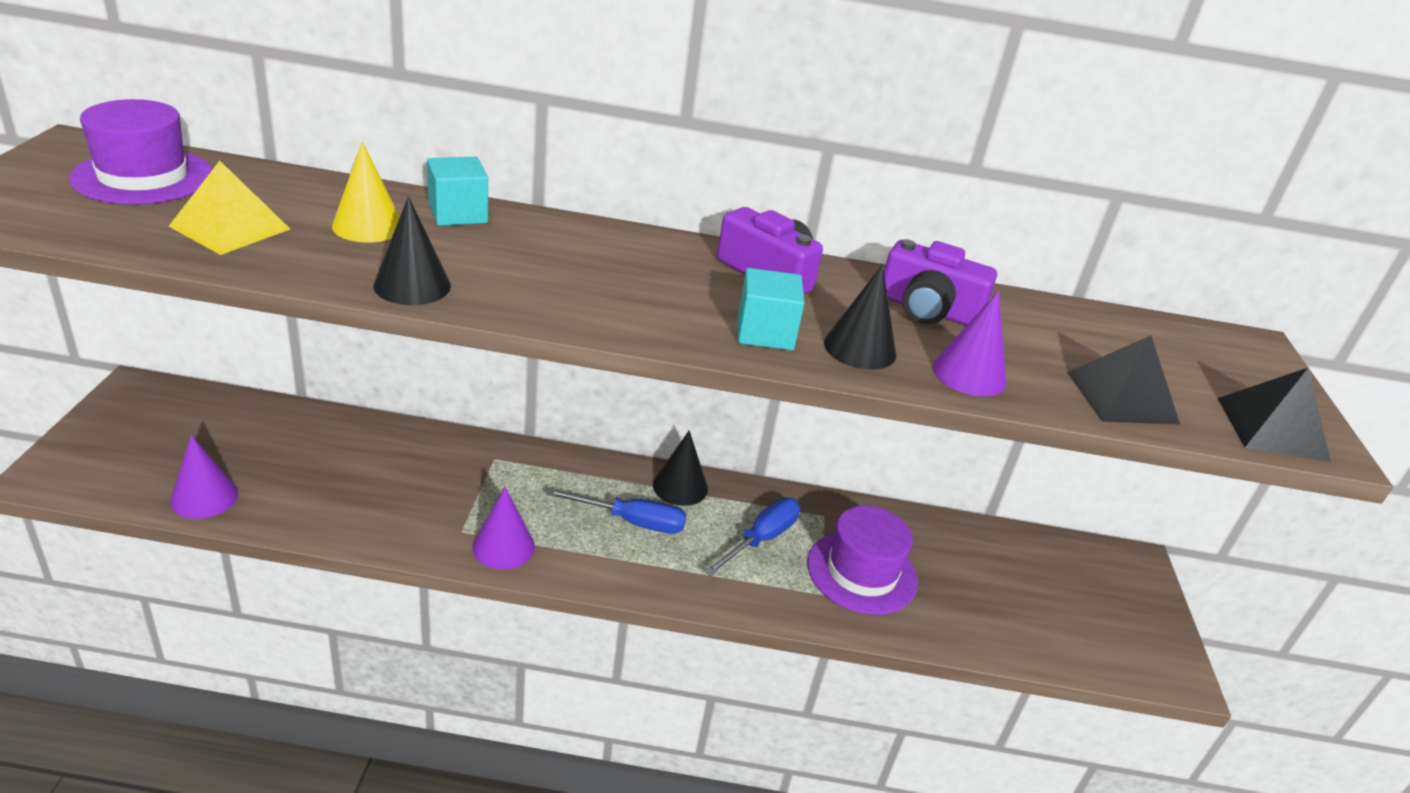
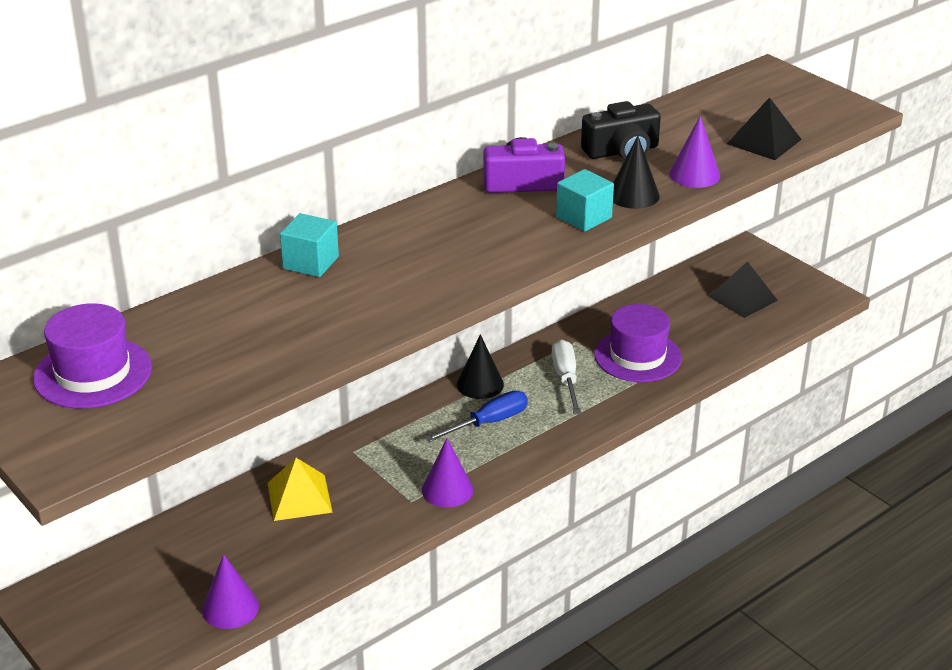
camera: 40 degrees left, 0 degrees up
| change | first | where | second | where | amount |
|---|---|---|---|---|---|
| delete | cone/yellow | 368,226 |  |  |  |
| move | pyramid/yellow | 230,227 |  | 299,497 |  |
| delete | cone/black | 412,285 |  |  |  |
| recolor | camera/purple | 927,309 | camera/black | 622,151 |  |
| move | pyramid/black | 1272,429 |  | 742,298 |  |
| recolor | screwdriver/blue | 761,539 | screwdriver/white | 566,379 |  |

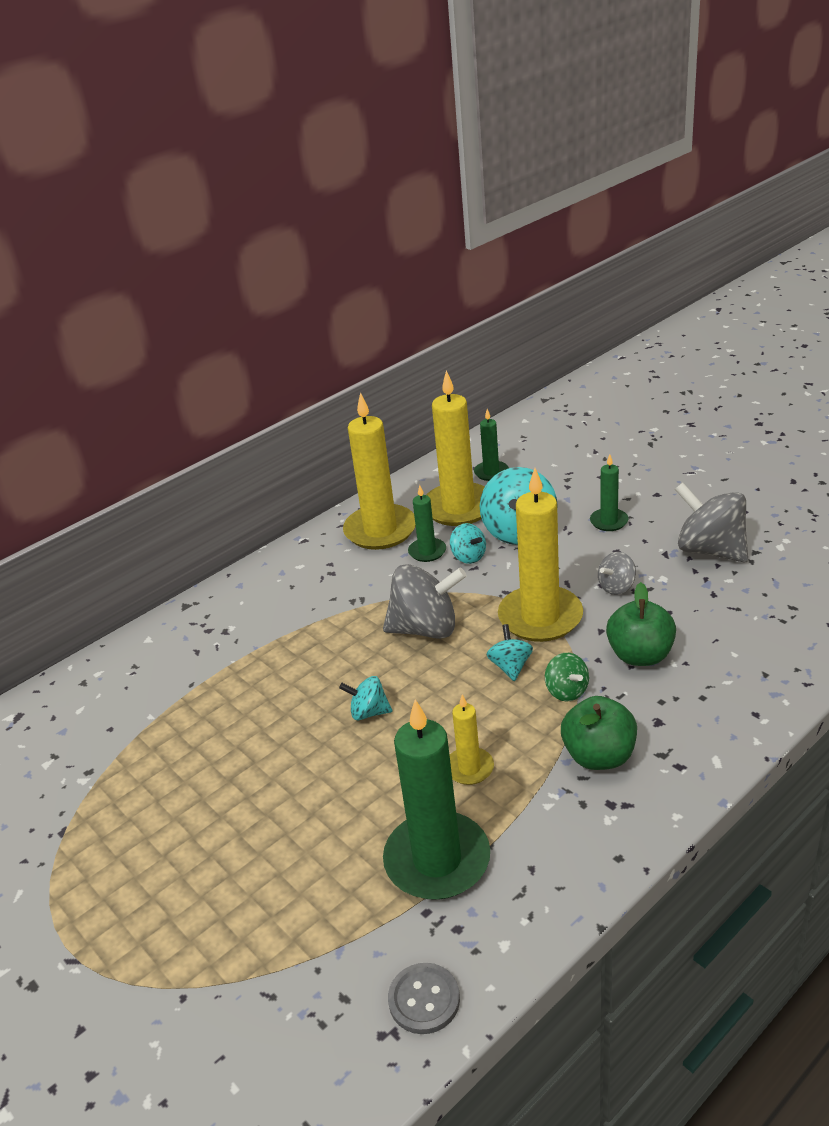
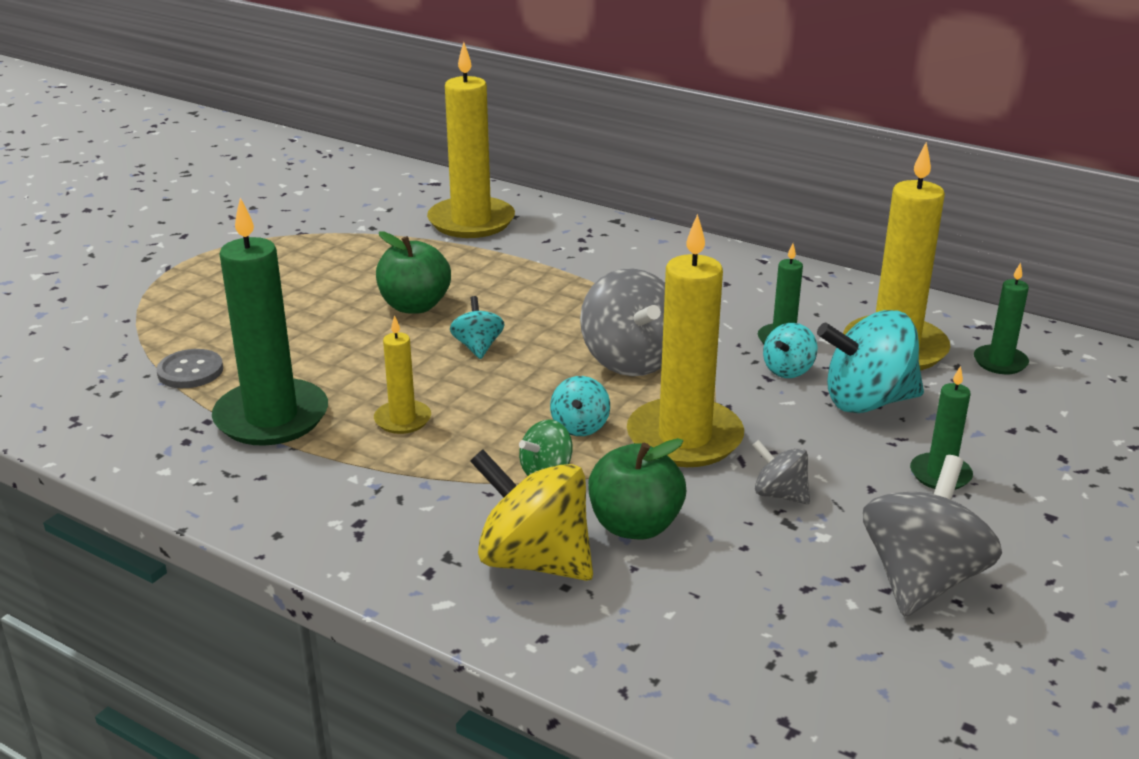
camera: 70 degrees right, 5 degrees down
| change | first | where | second | where | amount |
|---|---|---|---|---|---|
| move | candle/yellow | 380,530 |  | 471,222 |  |
| rotate | spinning top/turquoise | 510,666 |  | 580,426 | 120 degrees clockwise |
| move | apple/green | 599,756 |  | 415,306 |  |
| move | button/grey | 424,999 |  | 190,371 |  |
| insert |  |  | spinning top/yellow | 534,560 |  |

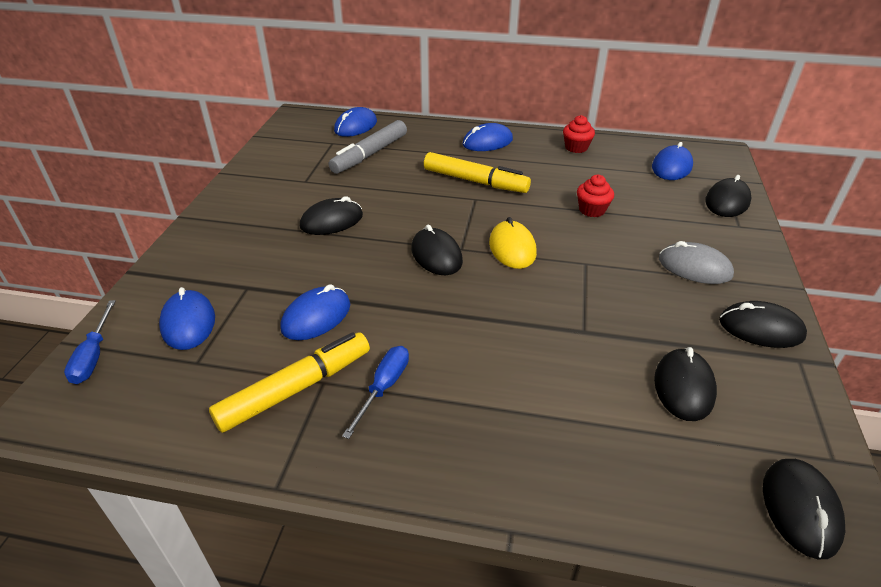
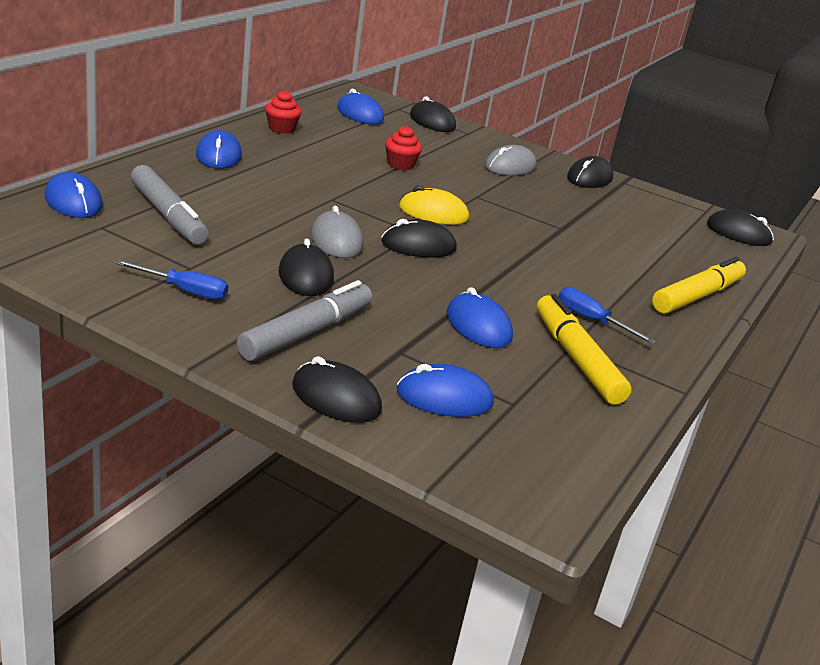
camera: 75 degrees left, 10 degrees down
| change | first | where | second | where | amount |
|---|---|---|---|---|---|
| move | marker/yellow | 475,181 |  | 697,296 |  |
| move | screwdriver/blue | 93,356 |  | 184,291 |  |
| move | mouse/black | 684,387 |  | 336,398 |  |
| insert |  |  | mouse/grey | 336,240 |  |
| insert |  |  | marker/grey | 306,332 |  |

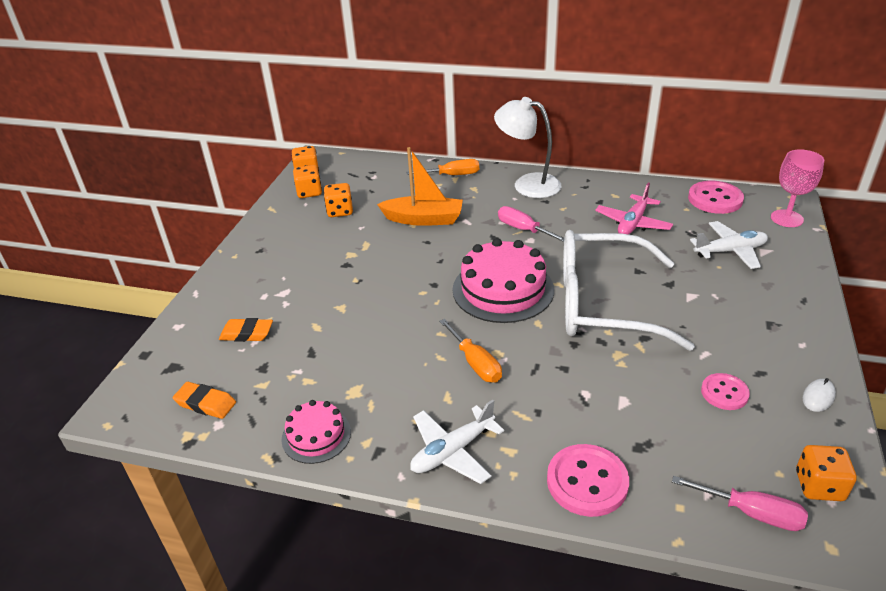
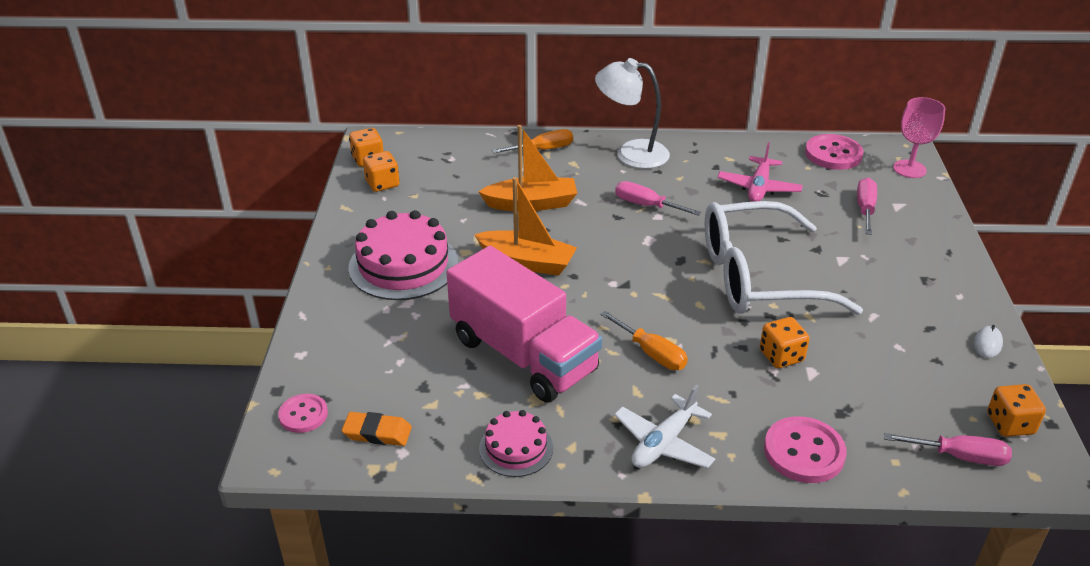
camera: 15 degrees left, 0 degrees up
| change | first | where | second | where | amount |
|---|---|---|---|---|---|
| move | dice/orange | 340,211 |  | 781,356 |  |
| replace | plane/white | 730,251 | screwdriver/pink | 865,209 |  |
| move | cake/pink | 503,289 |  | 403,265 |  |
| delete | eraser/orange | 247,333 |  |  |  |
| move | button/pink | 724,393 |  | 303,415 |  |
| insert |  |  | boat/orange | 527,262 |  |
| insert |  |  | truck/pink | 523,355 |  |

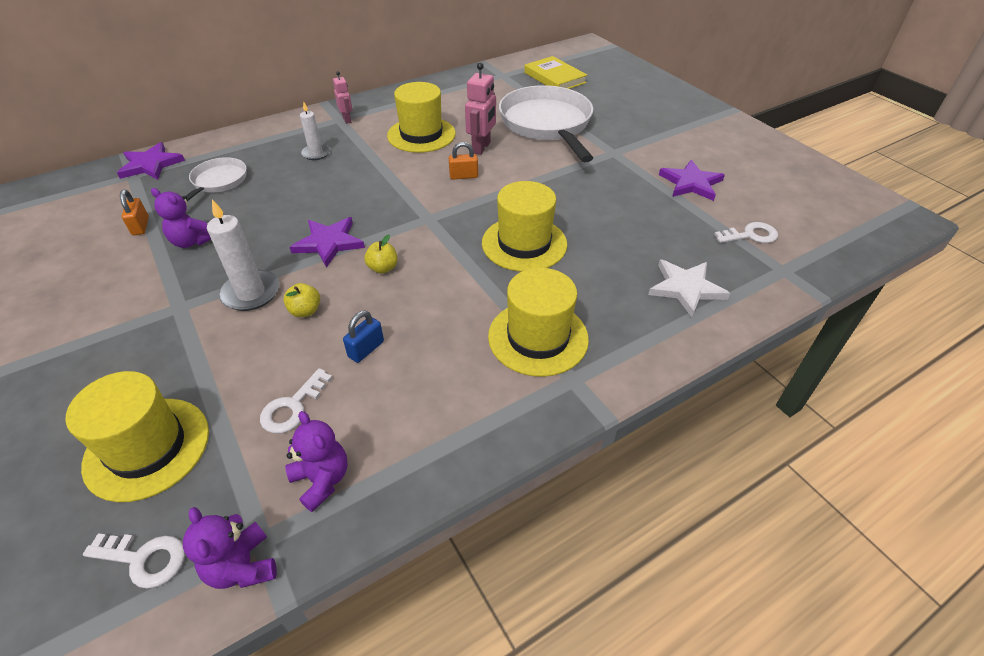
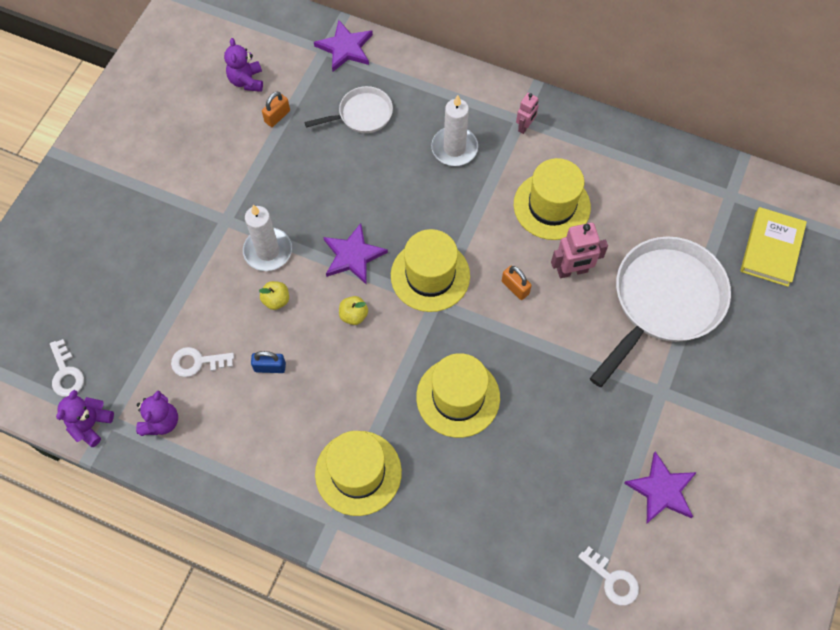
camera: 55 degrees right, 20 degrees up
| change | first | where | second | where | amount |
|---|---|---|---|---|---|
| resize | candle/white | 316,153 |  | 454,148 | x1.57 |
| move | teddy bear/purple | 192,241 |  | 246,81 |  |
| delete | star/white | 685,288 |  |  |  |
| move | hat/yellow | 147,448 |  | 430,275 |  |

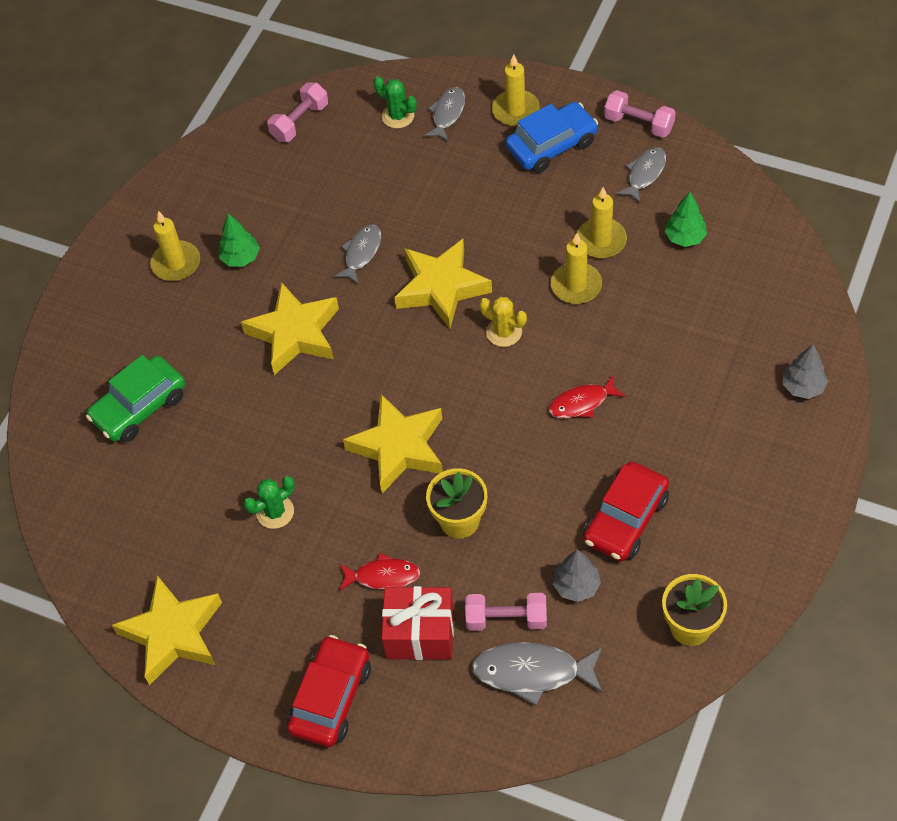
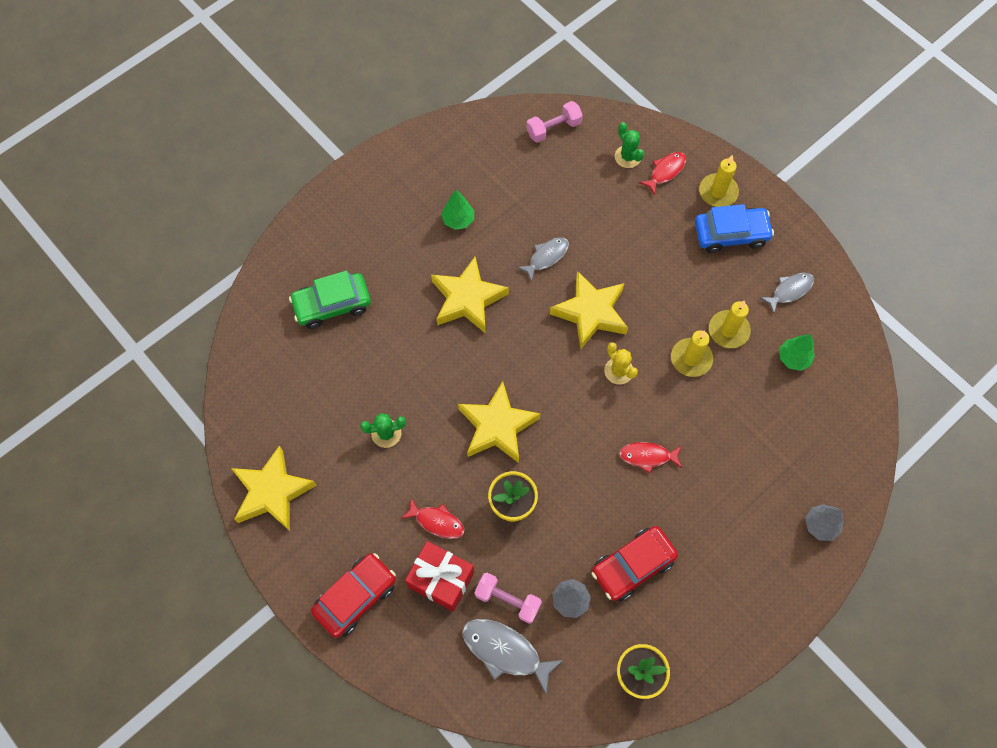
camera: 20 degrees right, 10 degrees up
| change | first | where | second | where | amount |
|---|---|---|---|---|---|
| recolor | fish/grey | 447,113 | fish/red | 665,171 |  |
| delete | dumbbell/pink | 639,124 |  |  |  |
| delete | candle/yellow | 176,263 |  |  |  |

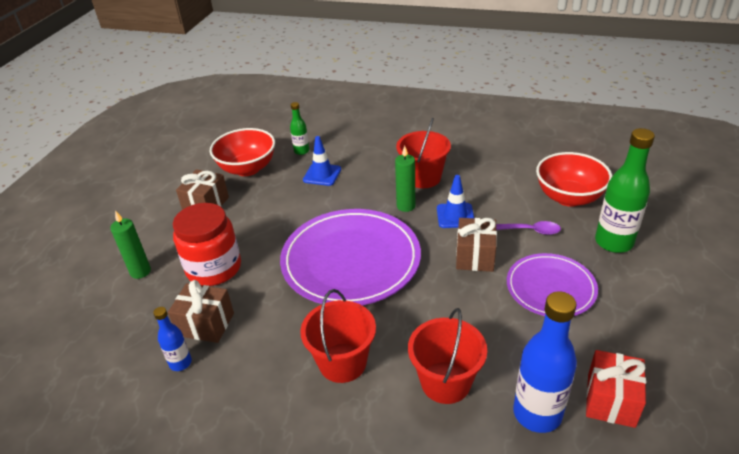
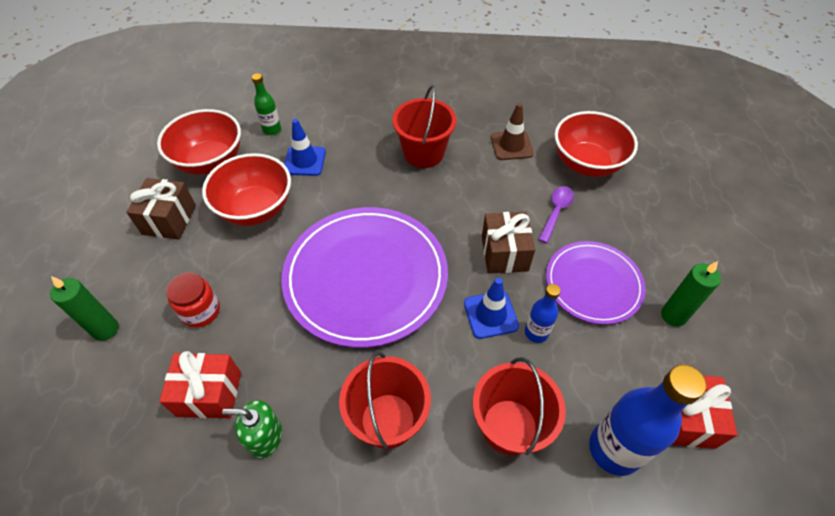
camera: 15 degrees left, 15 degrees up
| change | first | where | second | where | amount |
|---|---|---|---|---|---|
| delete | bottle/green | 613,242 |  |  |  |
| move | candle/green | 406,206 |  | 673,316 |  |
| move | traffic cone/blue | 455,216 |  | 490,314 |  |
| resize | jar/red | 214,268 |  | 201,311 | x0.58 |
| rotate | spoon/purple | 530,231 |  | 556,212 | 60 degrees counterclockwise |
| recolor | gift/brown | 206,324 | gift/red | 209,394 |  |
| move | bottle/blue | 180,363 |  | 536,332 |  |
| insert |  |  | traffic cone/brown | 511,145 |  |
| insert |  |  | bowl/red | 256,209 |  |
| insert |  |  | soap dispenser/green | 264,437 |  |

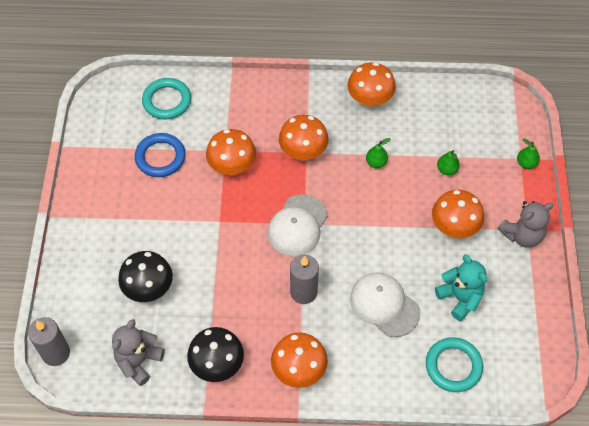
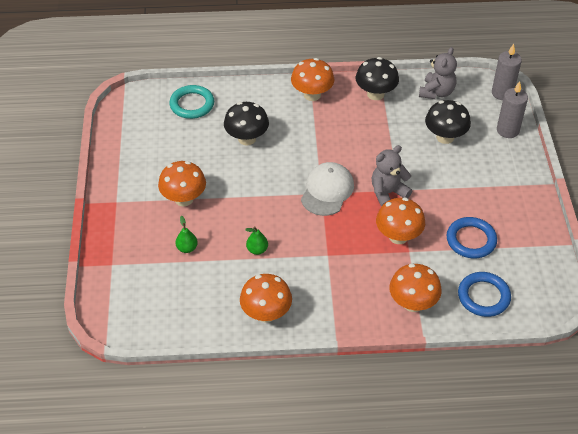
camera: 175 degrees right, 10 degrees down
| change | first | where | second | where | amount |
|---|---|---|---|---|---|
| recolor | ring/turquoise | 167,101 | ring/blue | 483,296 |  |
| move | mushroom/orange | 303,152 |  | 412,303 |  |
| delete | pear/green | 526,163 |  |  |  |
| move | teddy bear/grey | 522,235 |  | 388,193 |  |
| delete | teddy bear/turquoise | 460,298 |  |  |  |
| move | candle/grey | 303,292 |  | 507,130 |  |
| replace | cap/white | 384,305 | mushroom/black | 247,138 |  |

